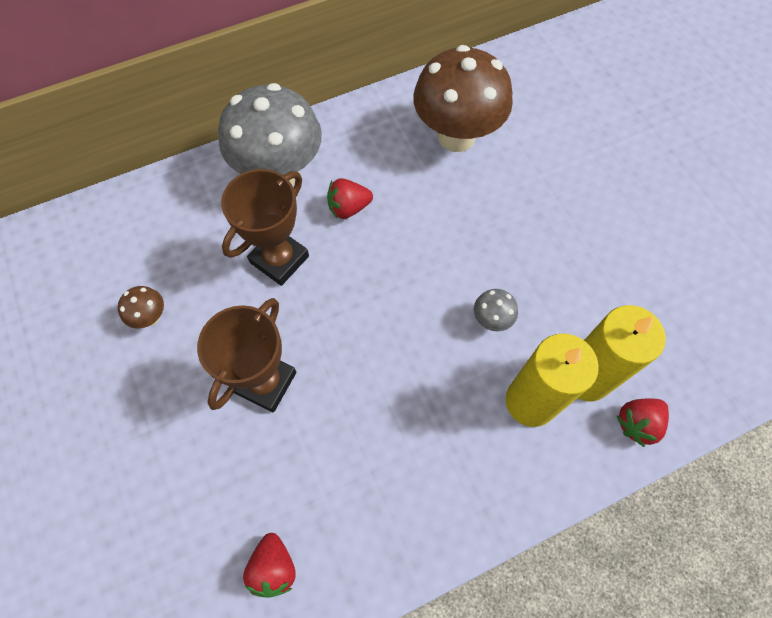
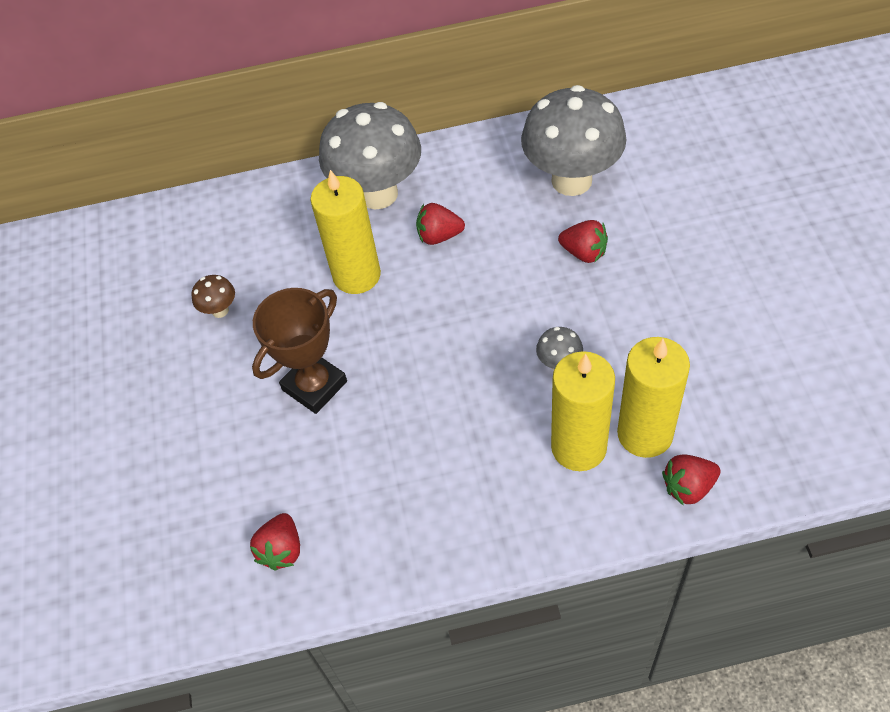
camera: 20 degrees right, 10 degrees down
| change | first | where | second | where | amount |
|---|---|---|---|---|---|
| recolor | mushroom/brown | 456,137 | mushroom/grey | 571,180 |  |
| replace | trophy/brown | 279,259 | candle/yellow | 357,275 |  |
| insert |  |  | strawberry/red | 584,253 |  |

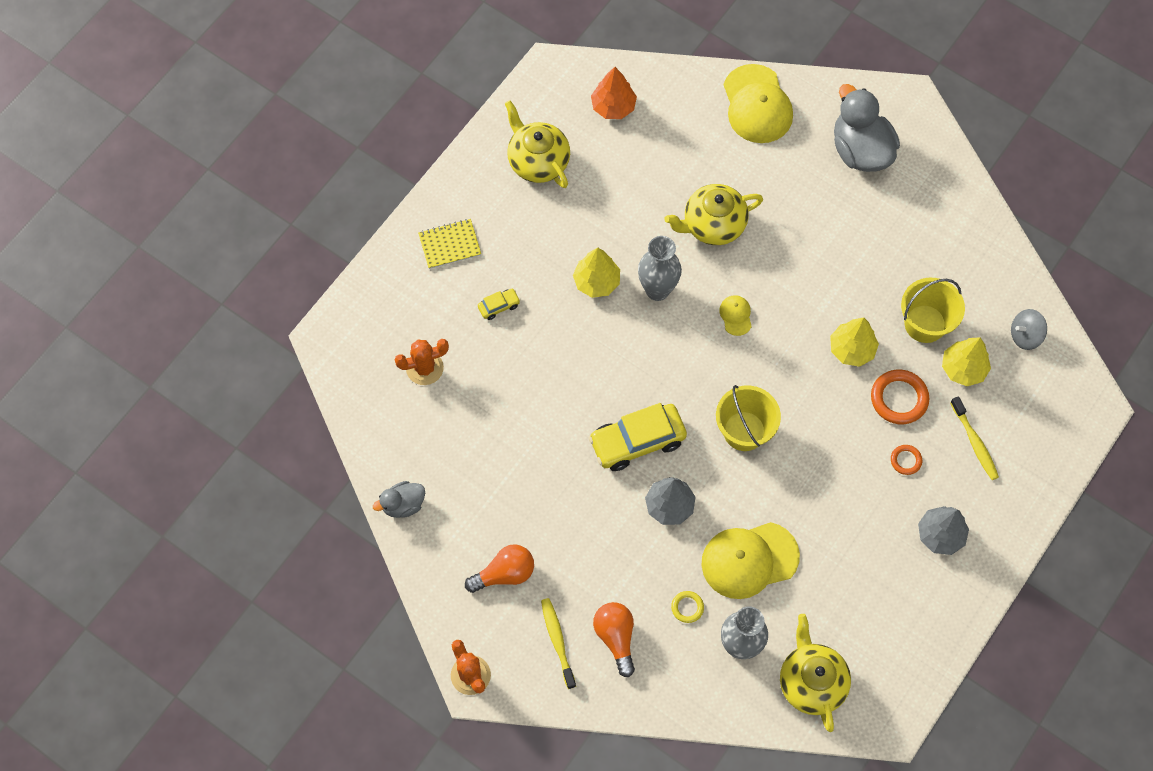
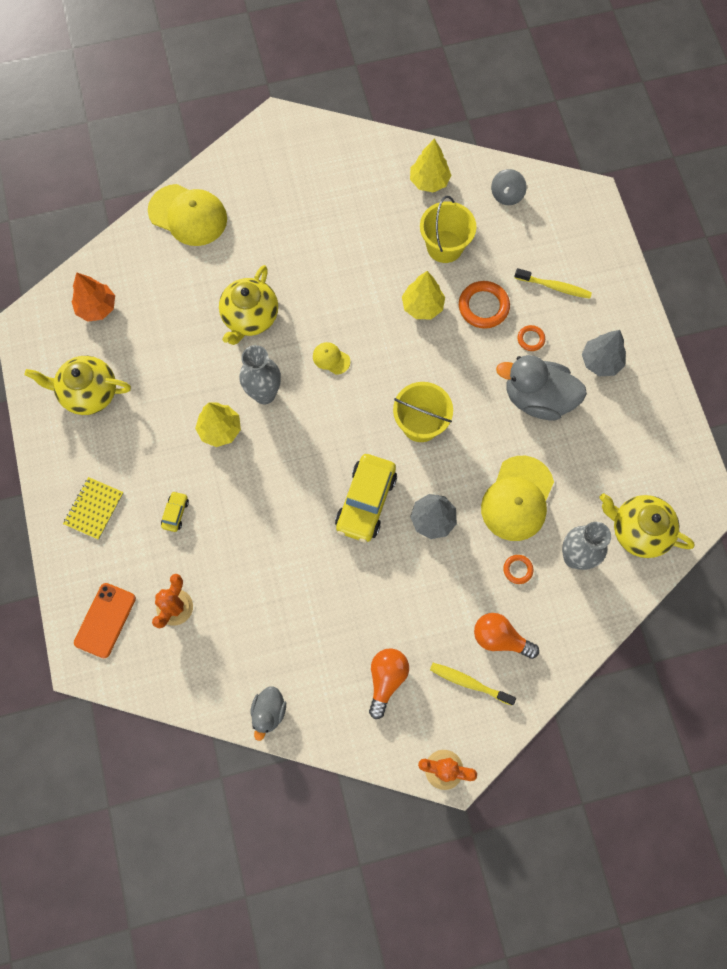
camera: 50 degrees left, 5 degrees up
| change | first | where | second | where | amount |
|---|---|---|---|---|---|
| move | duck/grey | 860,150 |  | 537,398 |  |
| move | tree/yellow | 963,368 |  | 429,181 |  |
| recolor | ring/yellow | 687,607 | ring/orange | 518,569 |  |
| insert |  |  | phone/orange | 105,620 |  |

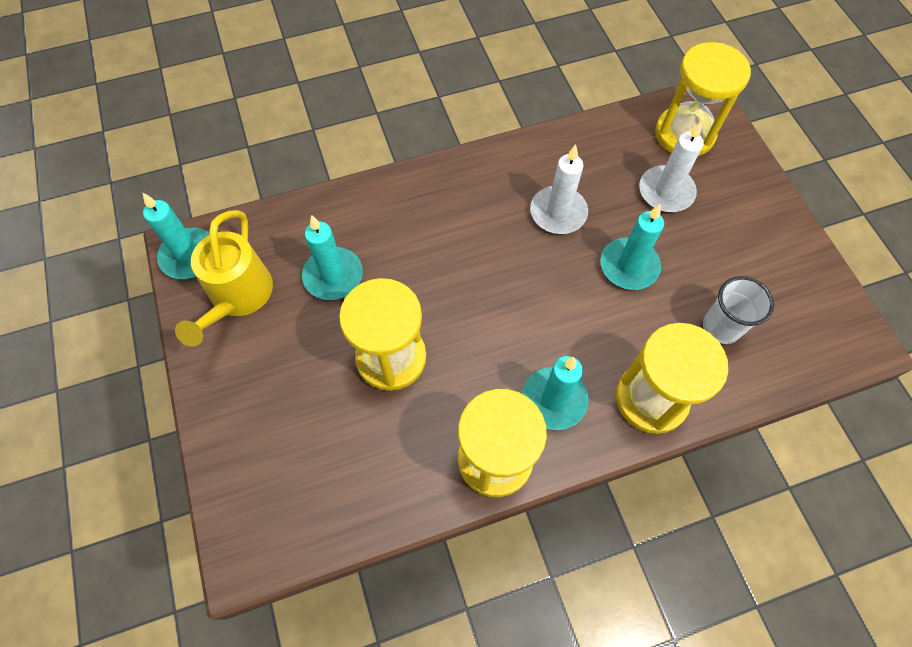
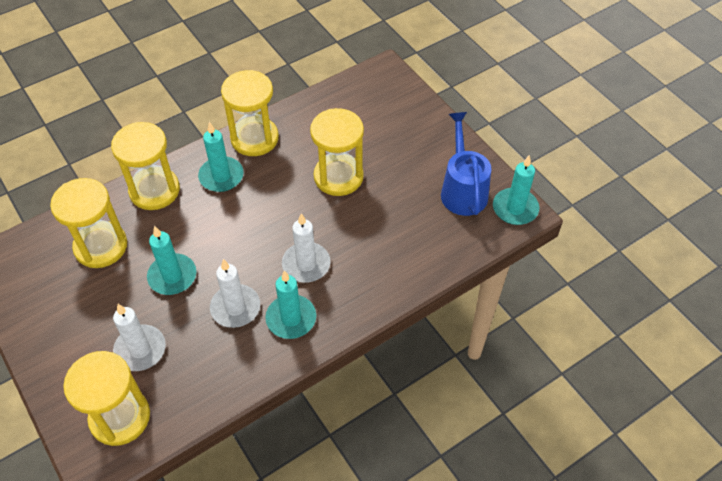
camera: 165 degrees right, 10 degrees down
| change | first | where | second | where | amount |
|---|---|---|---|---|---|
| recolor | watering can/yellow | 238,298 | watering can/blue | 462,189 |  |
| move | candle/turquoise | 333,276 |  | 291,318 |  |
| replace | cup/white | 721,327 | hourglass/yellow | 101,246 |  |
| insert |  |  | candle/white | 306,264 |  |

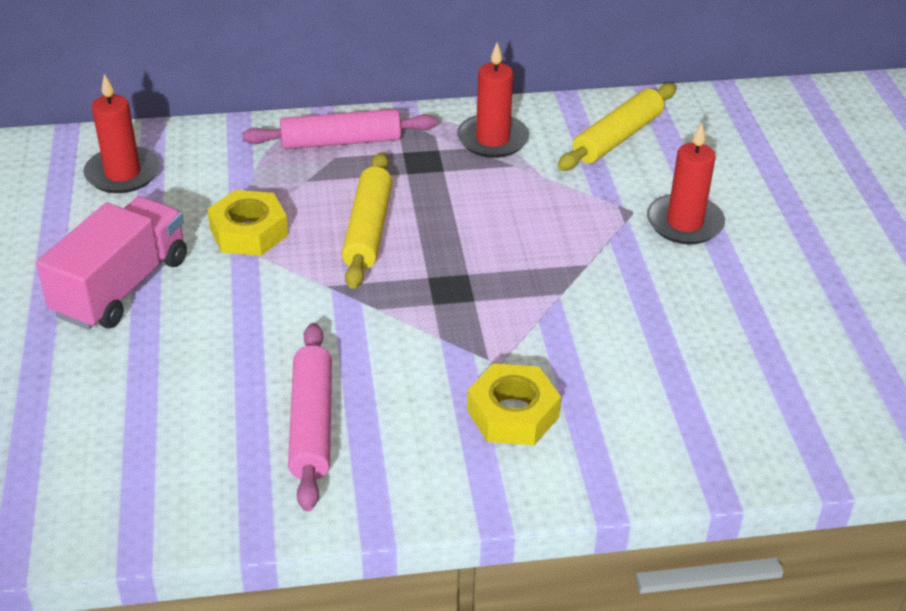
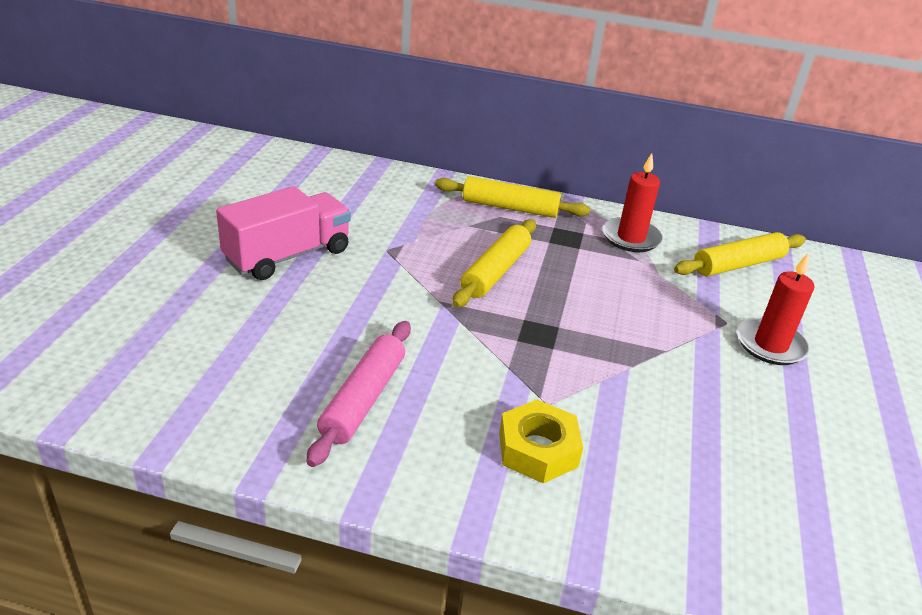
camera: 20 degrees right, 5 degrees down
| change | first | where | second | where | amount |
|---|---|---|---|---|---|
| delete | candle/red | 123,174 |  |  |  |
| recolor | rolling pin/pink | 341,142 | rolling pin/yellow | 510,207 |  |
| delete | nut/yellow | 249,232 |  |  |  |

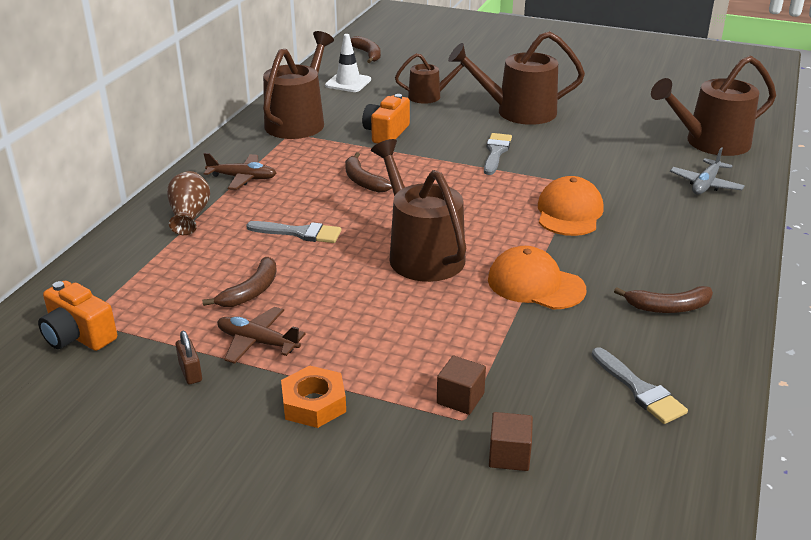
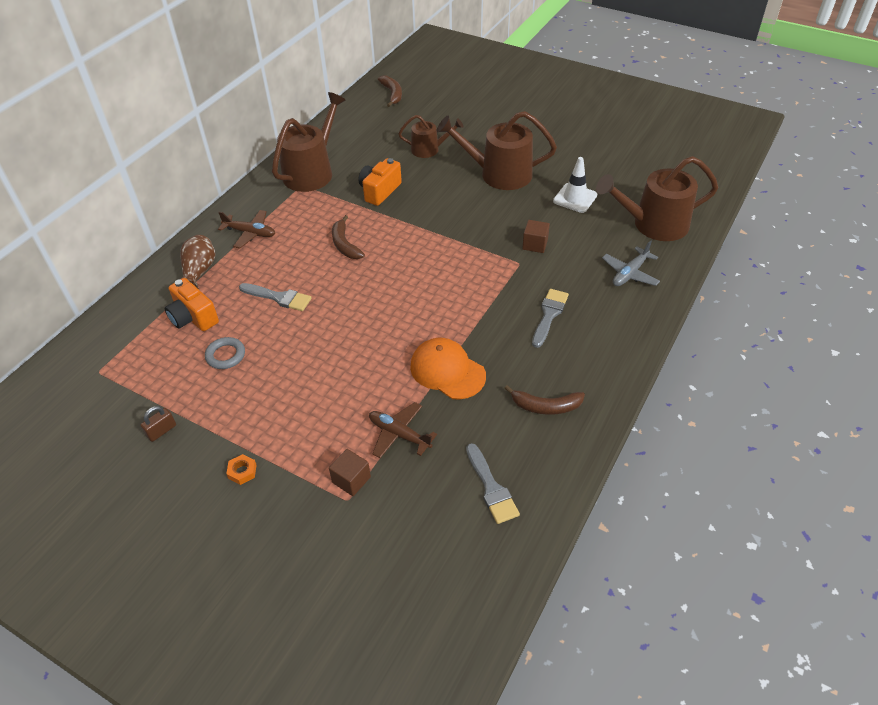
camera: 10 degrees right, 15 degrees up
| change | first | where | second | where | amount |
|---|---|---|---|---|---|
| move | traffic cone/white | 348,83 |  | 575,198 |  |
| move | brush/grey | 496,152 |  | 549,315 |  |
| delete | watering can/brown | 421,254 |  |  |  |
| delete | cap/orange | 569,212 |  |  |  |
| replace | banana/brown | 251,291 | ring/grey | 225,355 |  |
| move | camera/orange | 78,336 |  | 193,317 |  |
| move | plane/brown | 257,342 |  | 399,434 |  |
| rotate | padlock/brown | 190,372 |  | 161,431 | 60 degrees clockwise |
| resize | nut/orange | 314,403 |  | 242,471 | x0.58 |
| move | cube/brown | 509,455 |  | 535,244 |  |

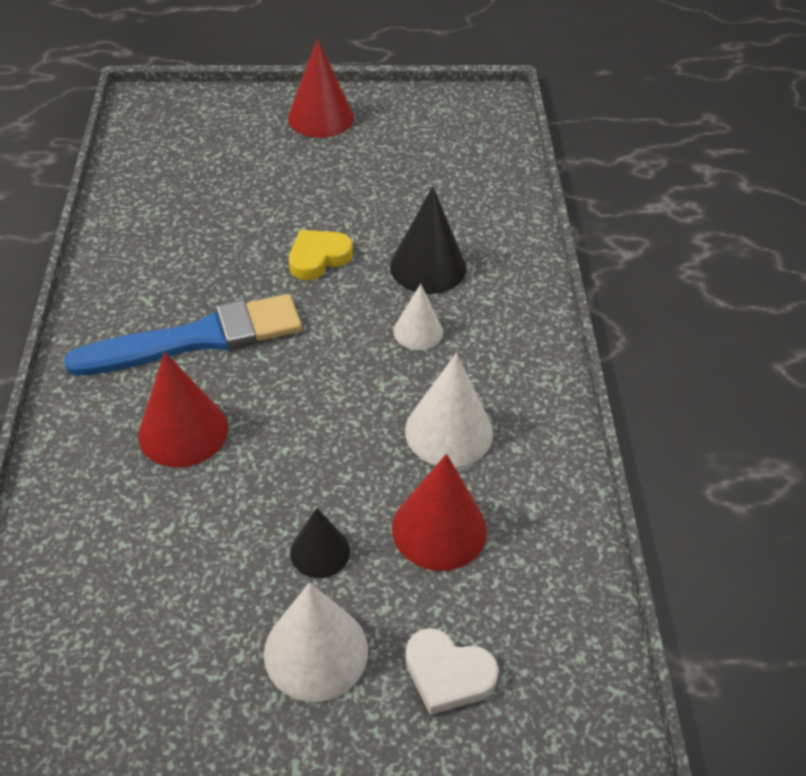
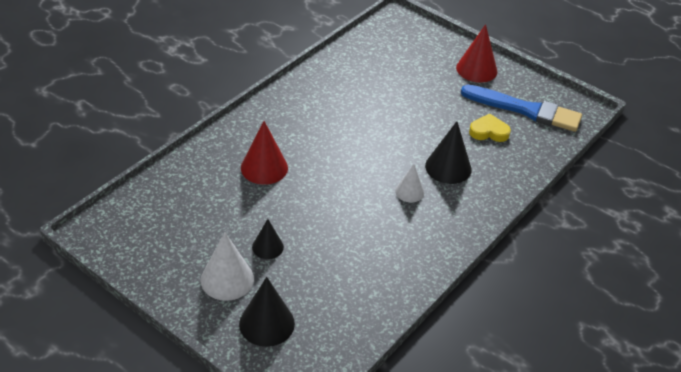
camera: 40 degrees right, 5 degrees down
| change | first | where | second | where | amount |
|---|---|---|---|---|---|
| move | heart/yellow | 318,258 |  | 489,132 |  |
| move | brush/blue | 197,339 |  | 525,110 |  |
| delete | cone/white | 449,431 |  |  |  |
| delete | cone/red | 439,529 |  |  |  |
| replace | heart/white | 448,674 | cone/black | 266,323 |  |

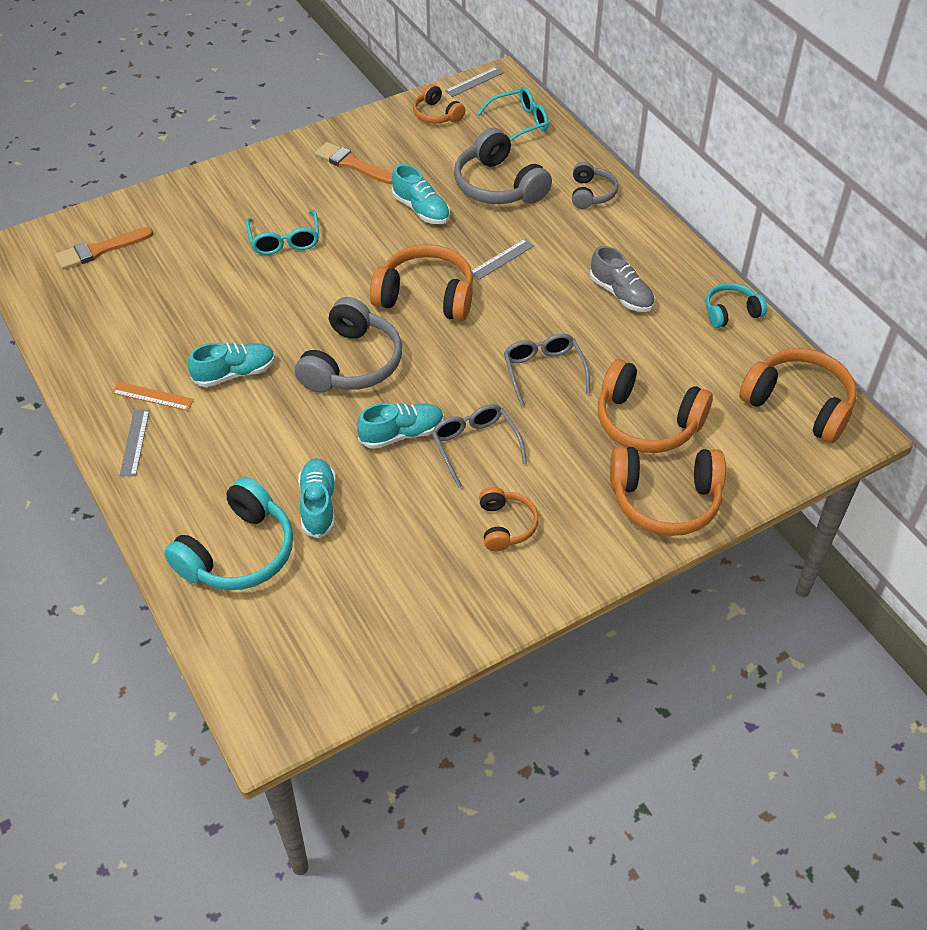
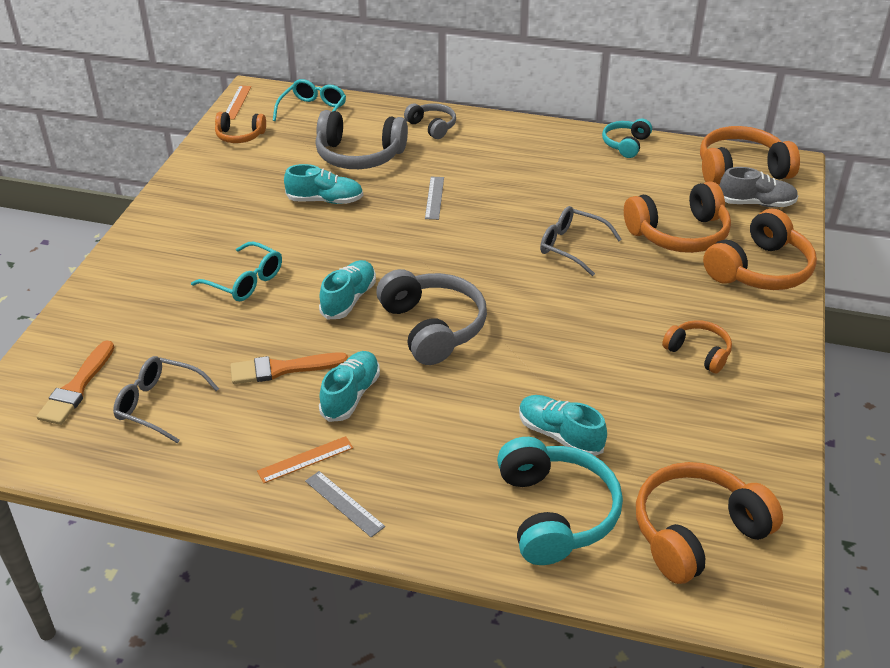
camera: 45 degrees left, 10 degrees down
| change | first | where | second | where | amount |
|---|---|---|---|---|---|
| recolor | ruler/grey | 474,82 | ruler/orange | 237,102 |  |
| move | brush/orange | 352,164 |  | 282,369 |  |
| move | headphones/orange | 426,296 |  | 696,533 |  |
| move | shoe/grey | 621,294 |  | 756,203 |  |
| move | shoe/turquoise | 401,434 |  | 349,299 |  |
| move | glasses/grey | 475,446 |  | 159,404 |  |

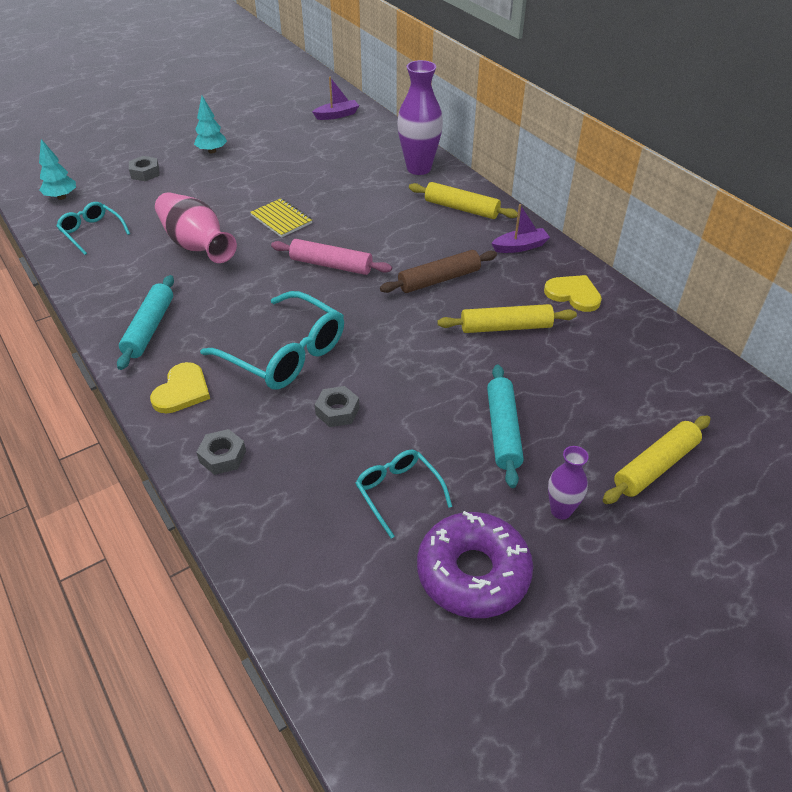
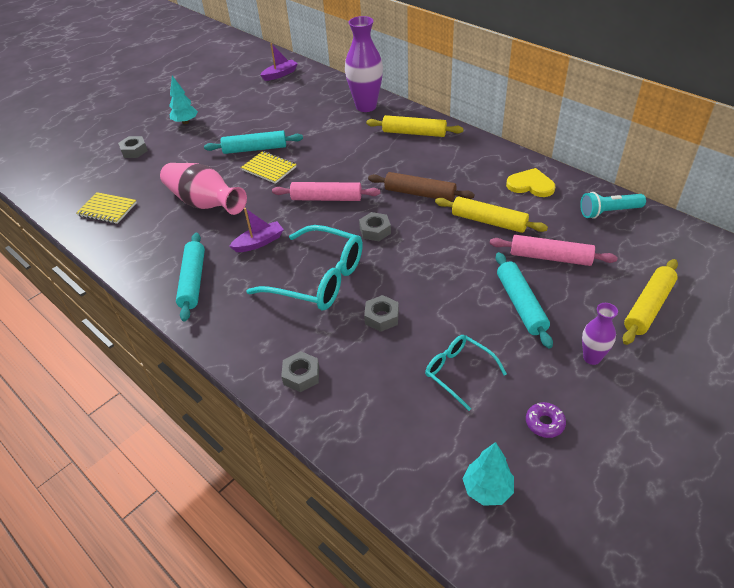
camera: 10 degrees left, 0 degrees up
| change | first | where | second | where | amount |
|---|---|---|---|---|---|
| move | tree/turquoise | 61,197 |  | 487,489 |  |
| replace | glasses/turquoise | 92,232 | notebook/yellow | 107,209 |  |
| move | boat/purple | 520,247 |  | 259,242 |  |
| rotate | rolling pin/brown | 439,279 |  | 420,193 | 60 degrees clockwise |
| rotate | rolling pin/yellow | 505,327 |  | 488,221 | 45 degrees clockwise |
| delete | heart/yellow | 182,391 |  |  |  |
| resize | donut/purple | 473,573 |  | 544,423 | x0.41 |
| insert |  |  | rolling pin/turquoise | 255,149 |  |
| insert |  |  | flashlight/turquoise | 608,212 |  |
| insert |  |  | nut/grey | 375,230 |  |
| insert |  |  | rolling pin/pink | 550,257 |  |

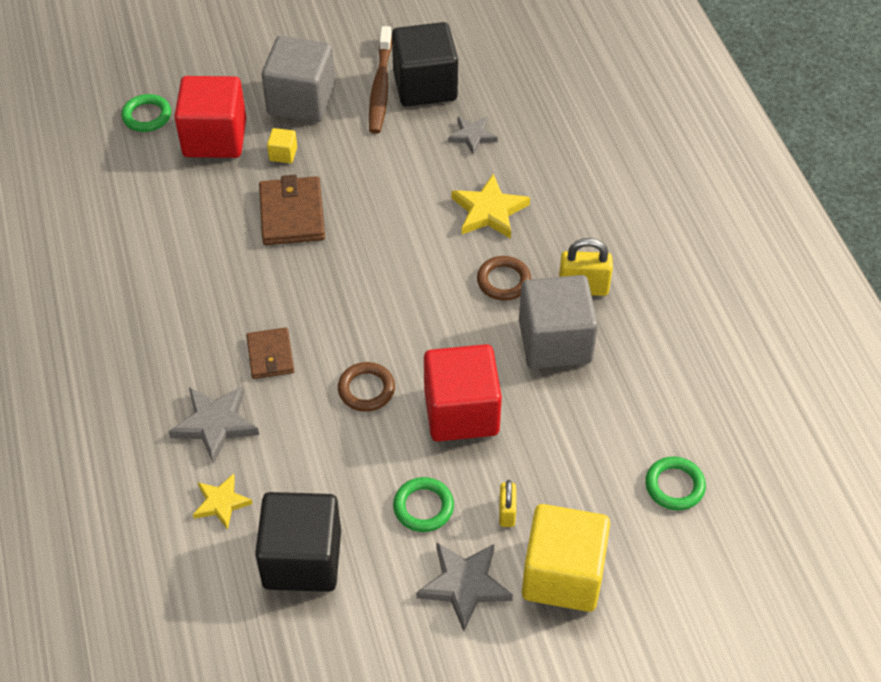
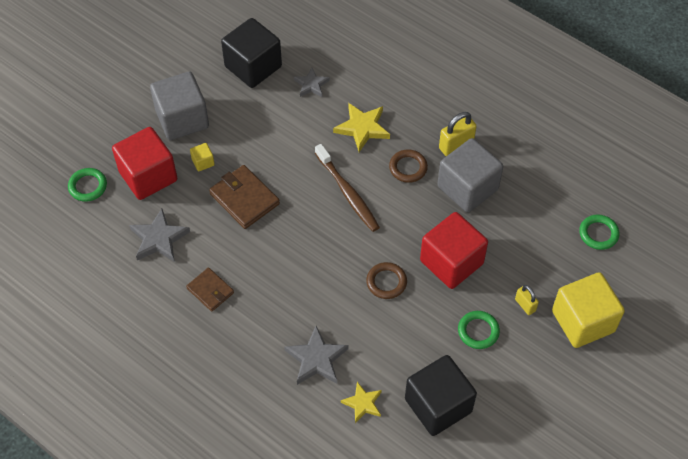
camera: 35 degrees left, 5 degrees up
| change | first | where | second | where | amount |
|---|---|---|---|---|---|
| move | toothbrush/brown | 380,87 |  | 348,193 |  |
| move | wallet/brown | 270,355 |  | 210,291 |  |
| move | star/grey | 464,585 |  | 159,239 |  |

